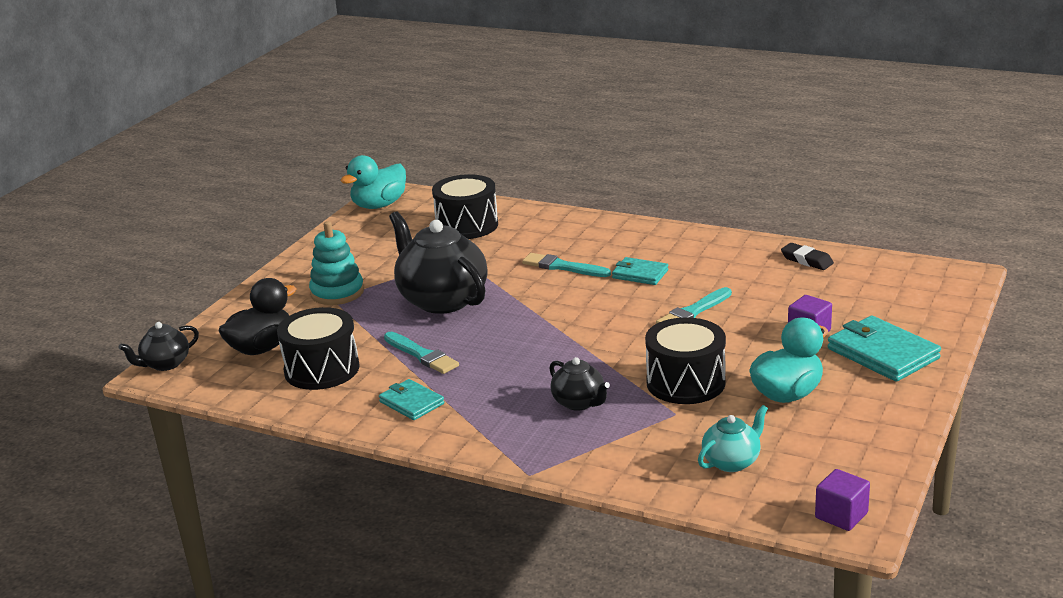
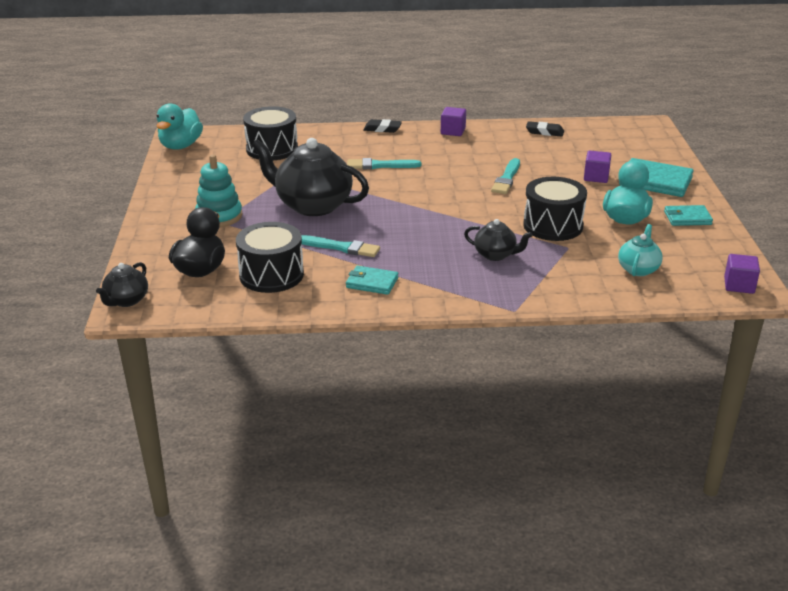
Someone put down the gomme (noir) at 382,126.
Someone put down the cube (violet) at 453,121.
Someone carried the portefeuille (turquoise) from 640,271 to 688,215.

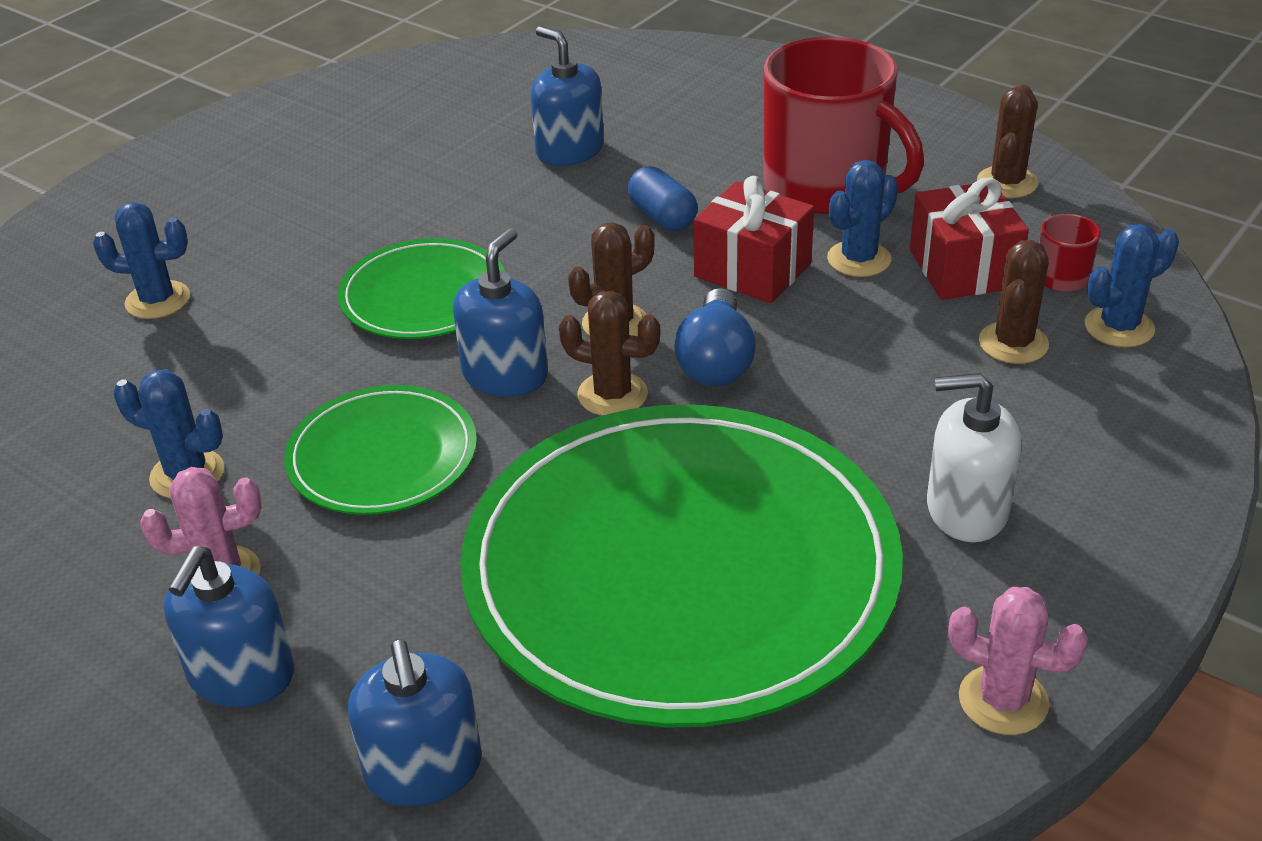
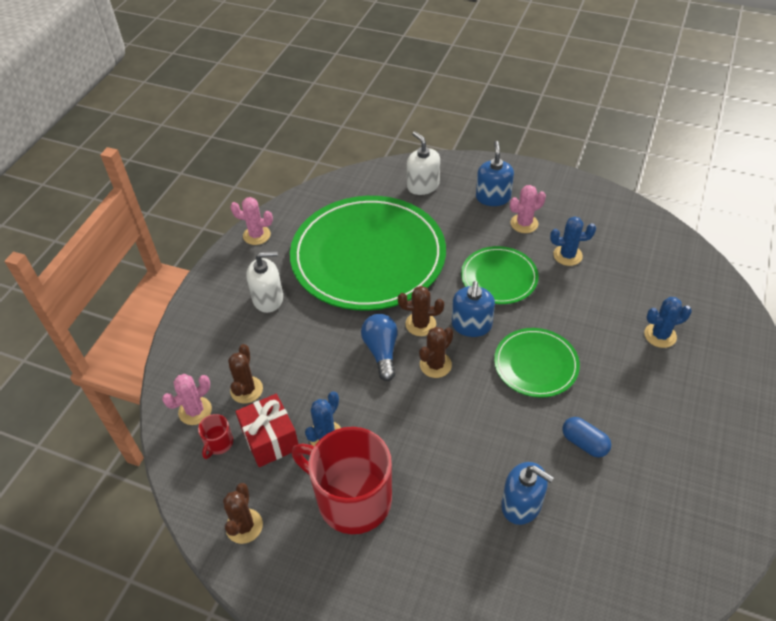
Someone took away the cadeau (rouge) at 753,239.
Someone carried the gélule (bleu) from 663,198 to 586,437.
Someone repainted the distributeur de savon (bleu) at 415,723, which became the distributeur de savon (blanc) at 423,163.
Someone repainted the cactus (bleu) at 1132,285, which became the cactus (rose) at 187,399.

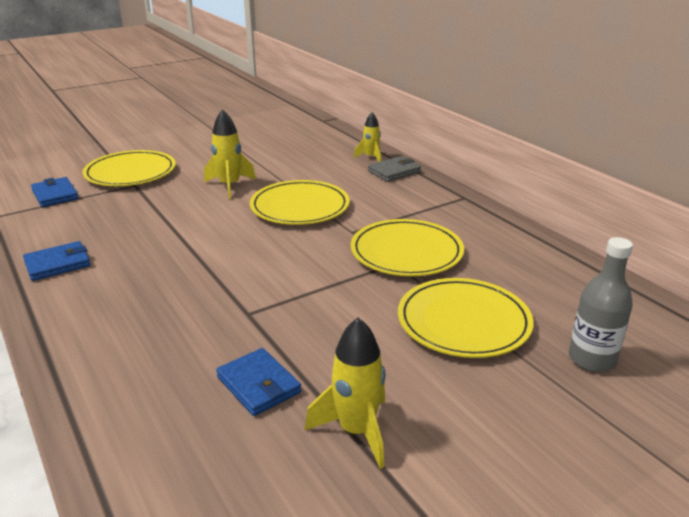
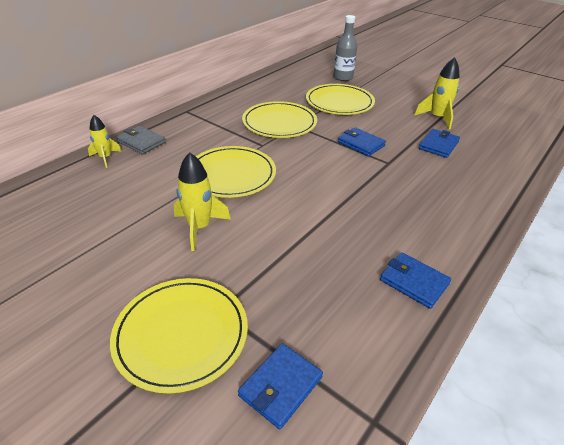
Someone put down the portefeuille (bleu) at 362,142.

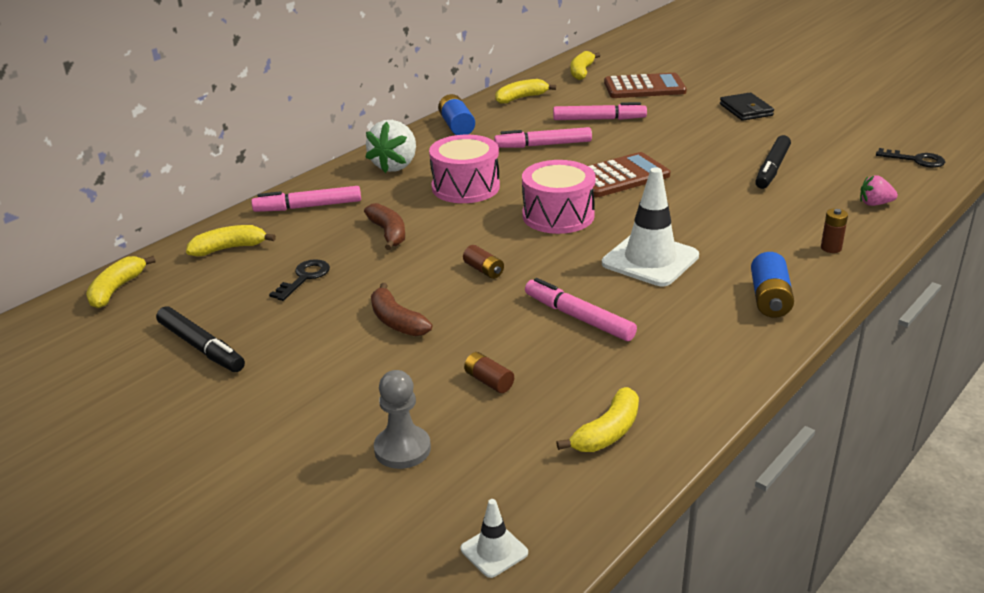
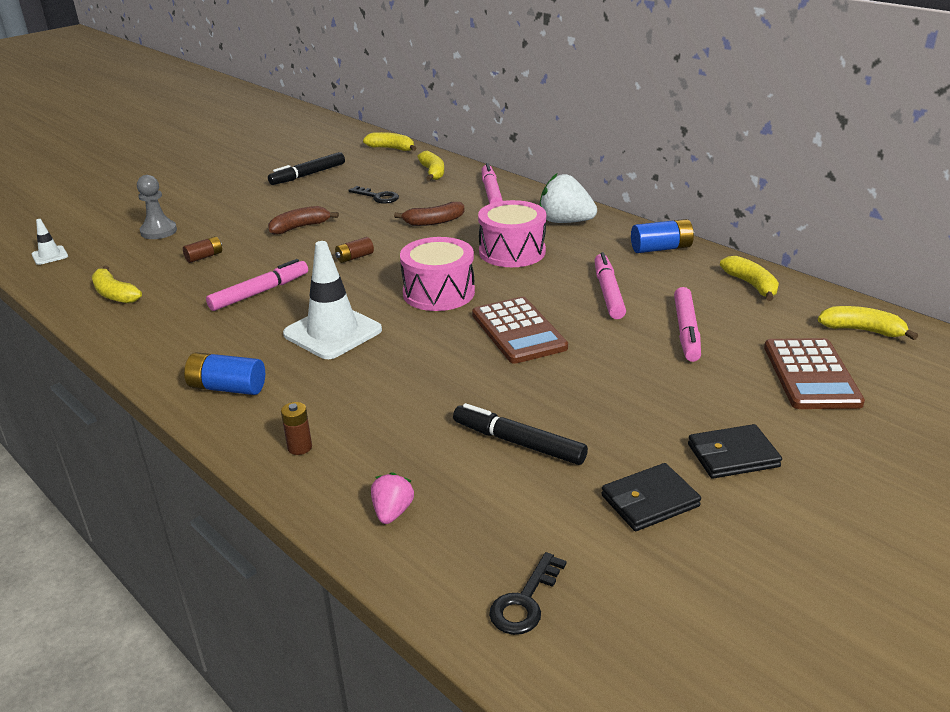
Someone put down the portefeuille (noir) at 651,497.

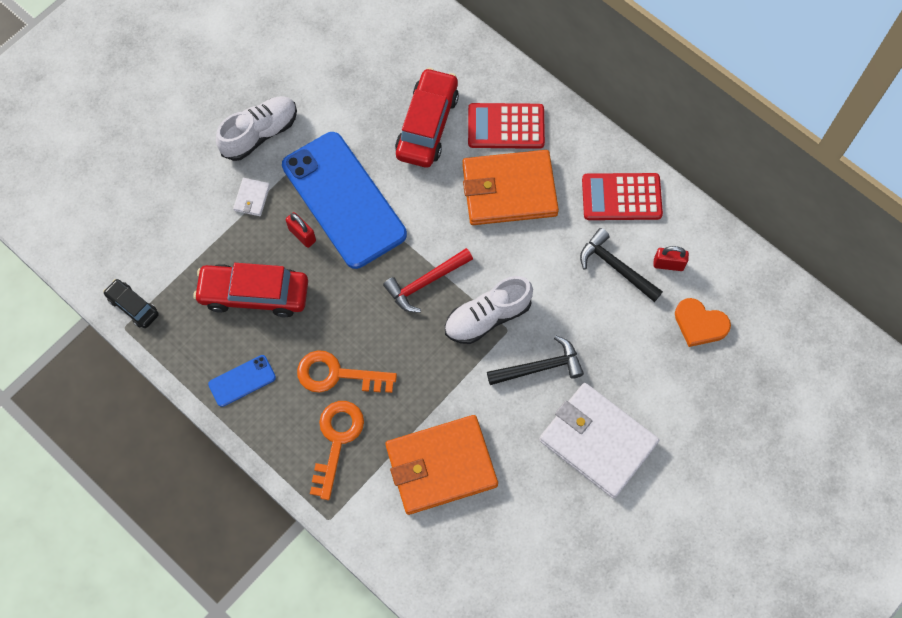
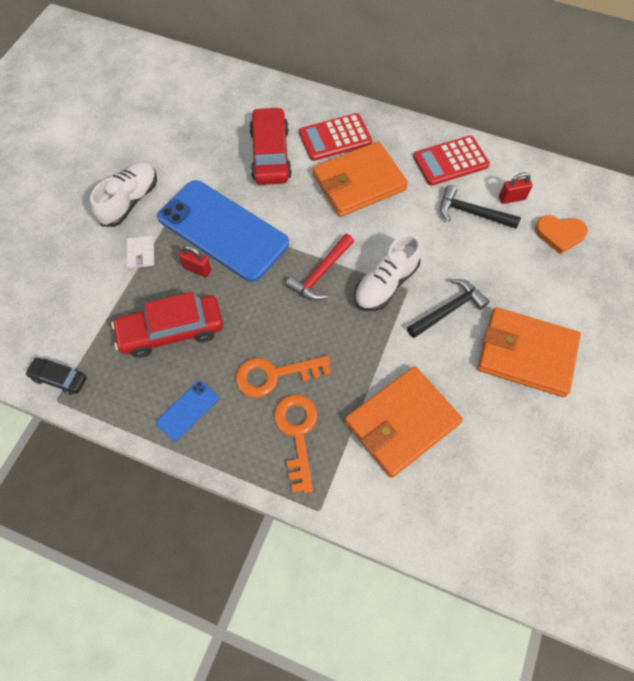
Someone repainted the portefeuille (blanc) at 599,441, which became the portefeuille (orange) at 529,352.

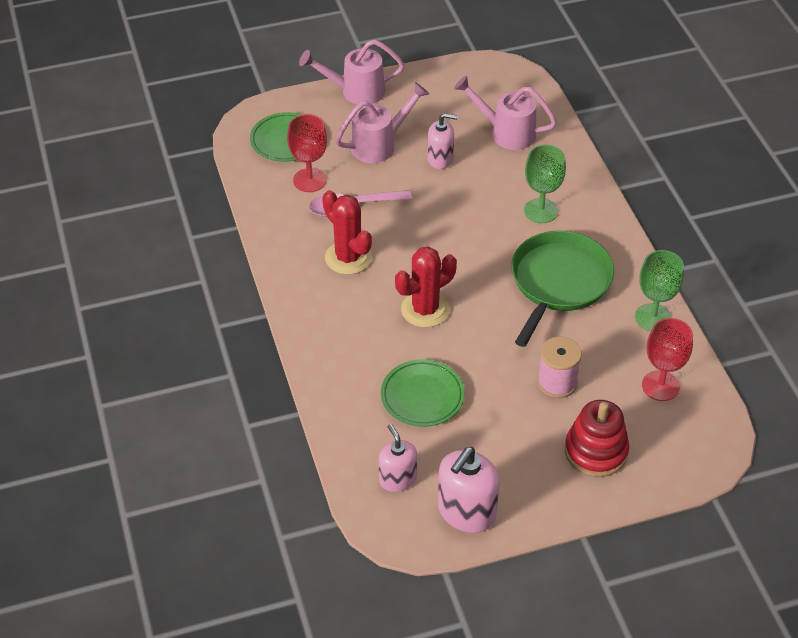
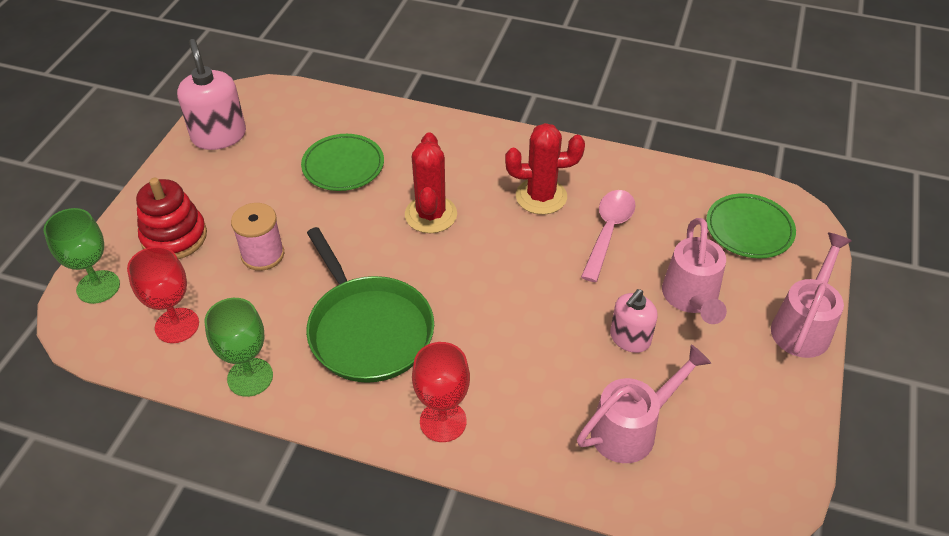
Someone took away the distributeur de savon (rose) at 398,458.
Someone carried the verre à pied (rouge) from 307,153 to 441,392.
Someone carried the verre à pied (vert) from 545,183 to 82,256.

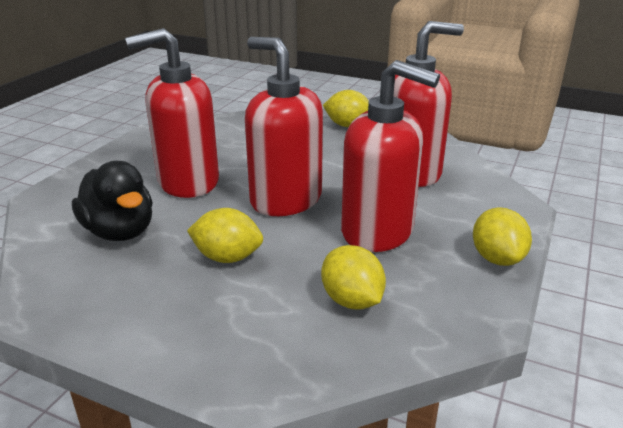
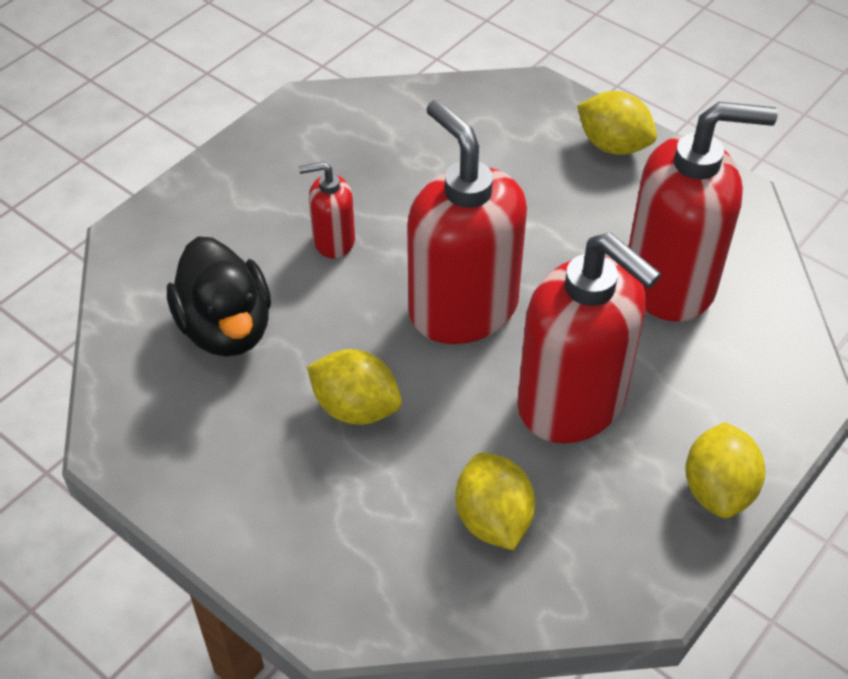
Someone scaled the distributeur de savon (rouge) at 172,113 by 0.48.

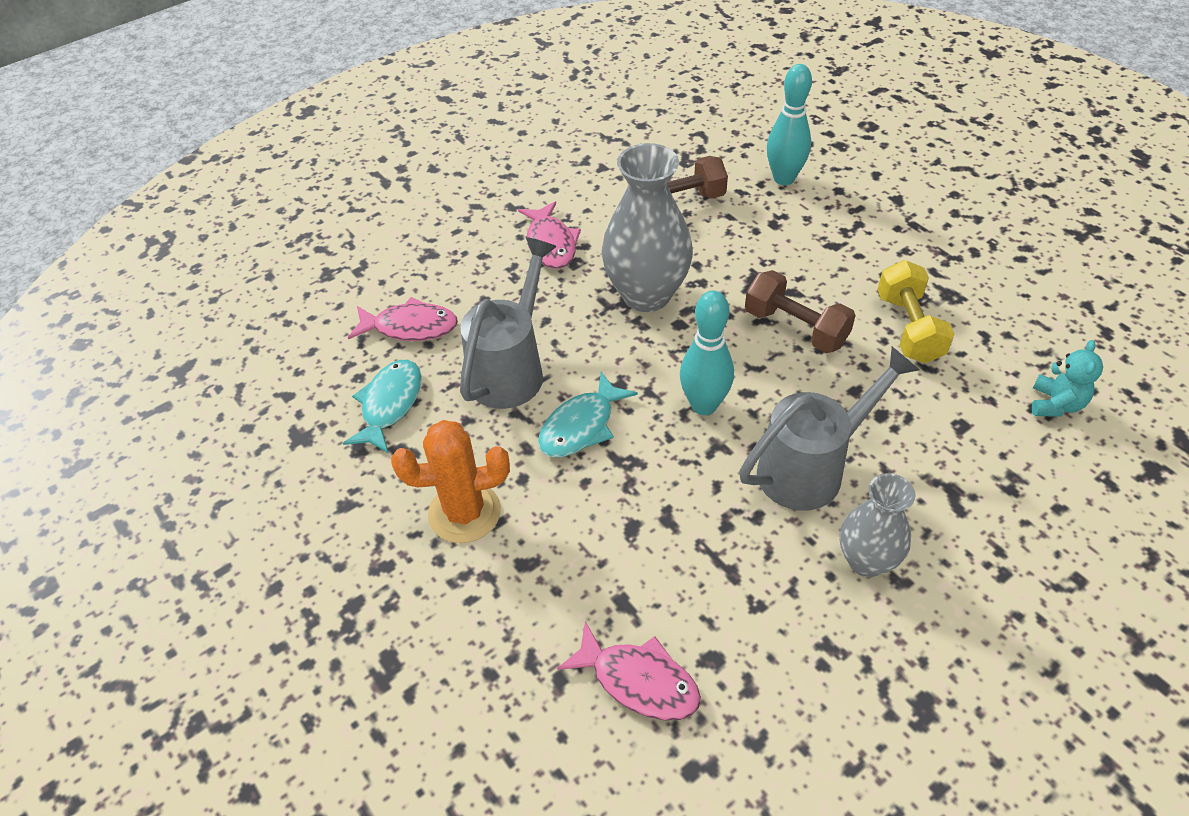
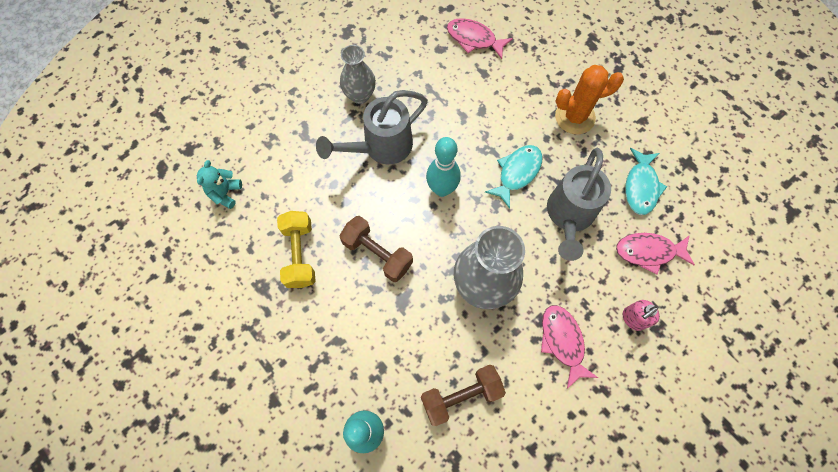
Someone put down the distributeur de savon (rose) at 641,315.

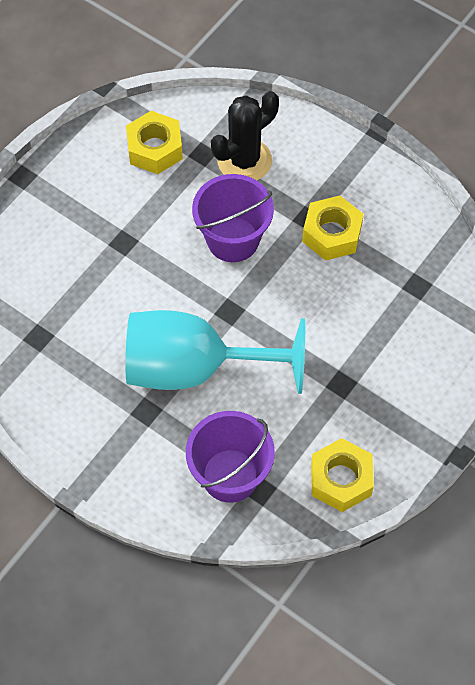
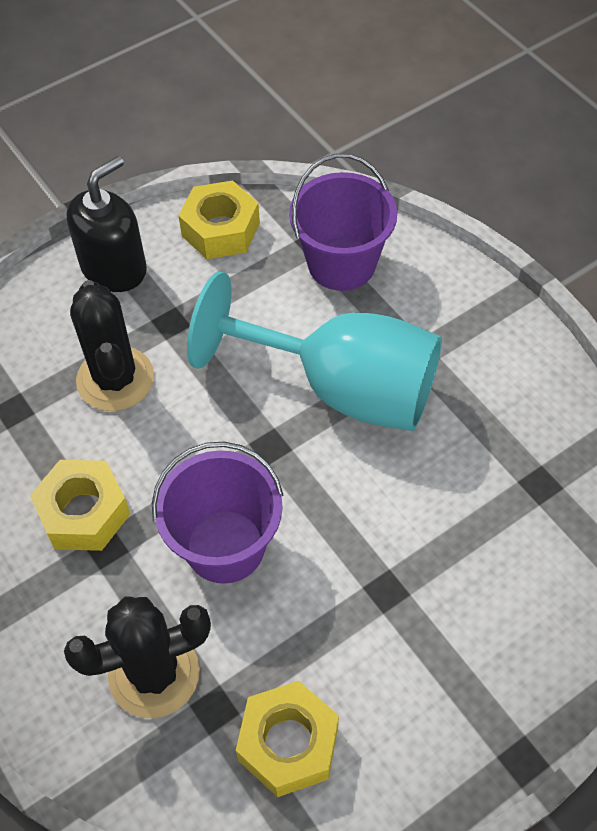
Someone put down the distributeur de savon (noir) at 106,224.
Someone put down the cactus (noir) at 112,345.

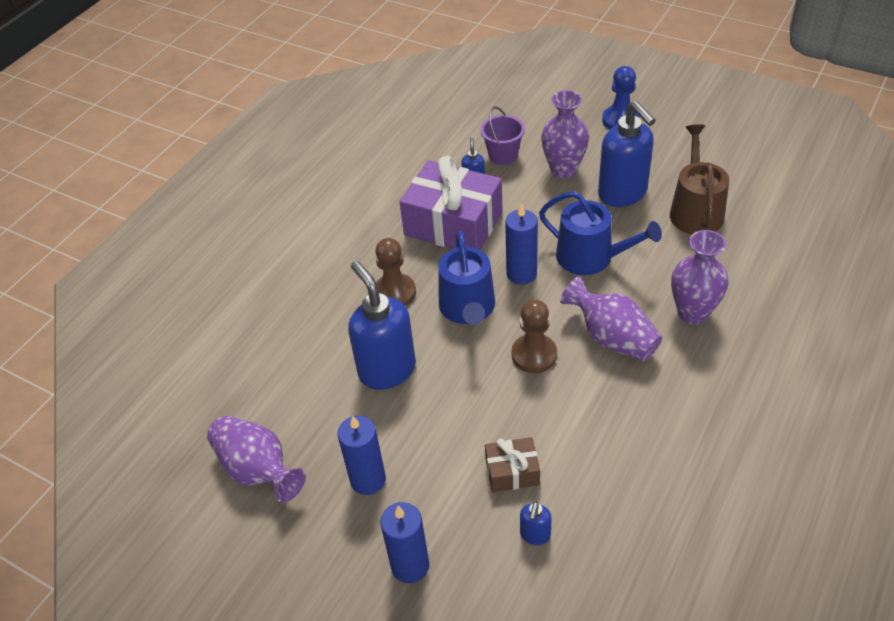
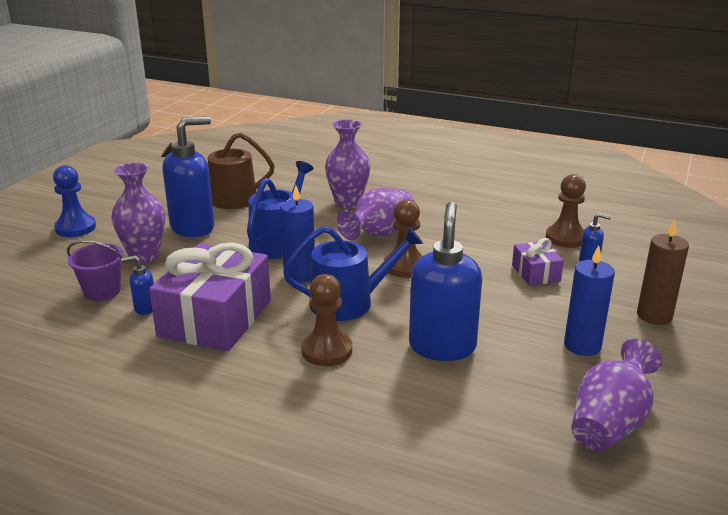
Someone put down the pion (marron) at 566,211.
Someone repainted the bougie (bleu) at 404,542, which became the bougie (marron) at 663,272.
Someone repainted the cadeau (marron) at 512,464, which became the cadeau (violet) at 538,262.
Someone rotated the distributeur de savon (bleu) at 382,325 by 135 degrees clockwise.

